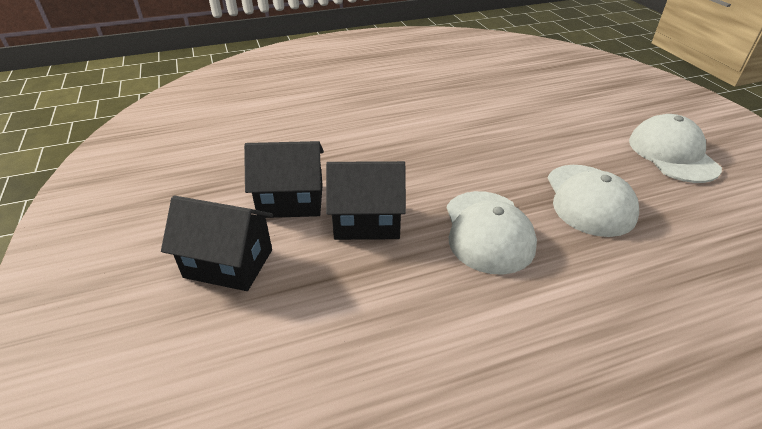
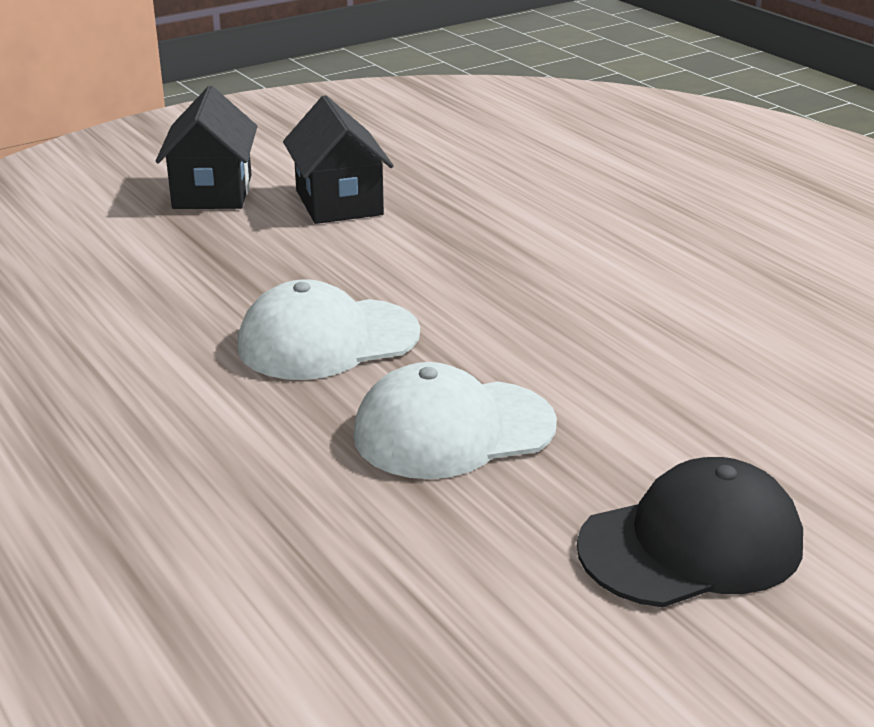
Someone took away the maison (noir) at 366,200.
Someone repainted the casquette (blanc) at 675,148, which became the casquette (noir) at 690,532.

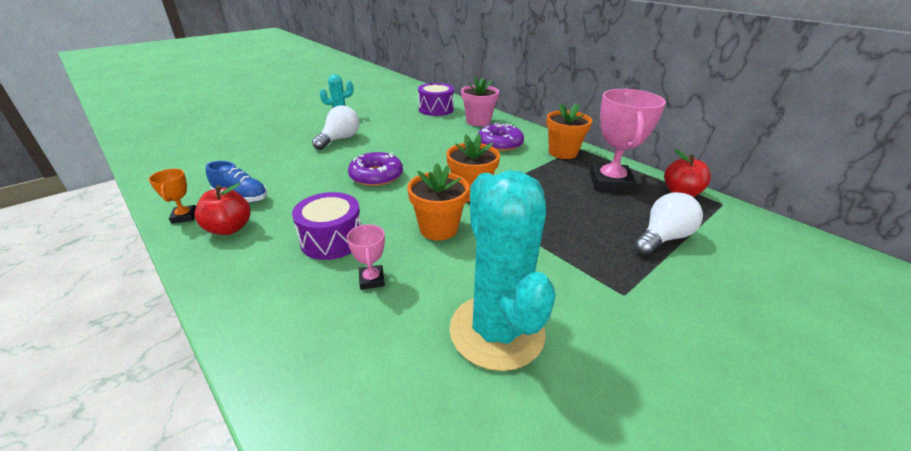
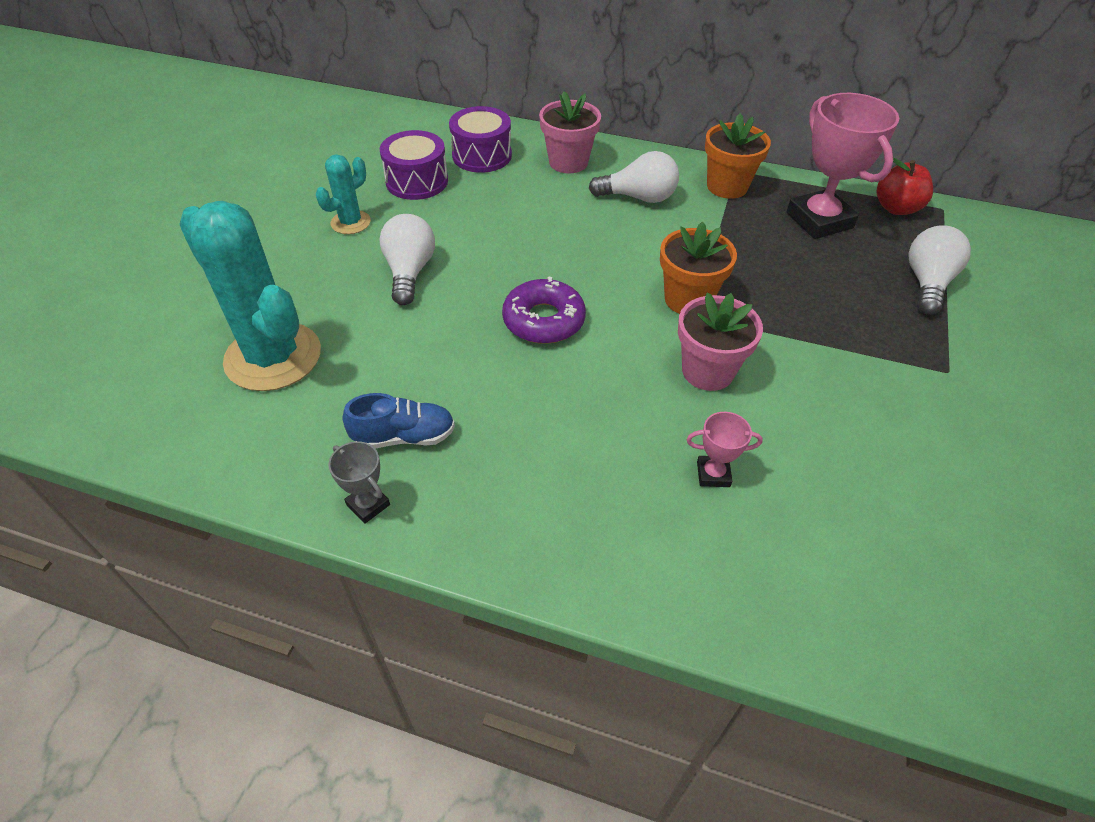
Someone took away the pomme (rouge) at 222,209.
Someone carried the tambour (violet) from 326,226 to 414,165.
Someone carried the cactus (turquoise) from 502,270 to 250,296.
Someone swapped the beignet (violet) at 501,137 for the ampoule (blanc) at 634,177.
Someone repainted the trophée (orange) at 172,196, which became the trophée (gris) at 359,482.
Someone repainted the pot de fleurs (orange) at 438,201, which became the pot de fleurs (rose) at 720,342.
Someone rotated the trophée (rose) at 366,257 by 45 degrees counterclockwise.

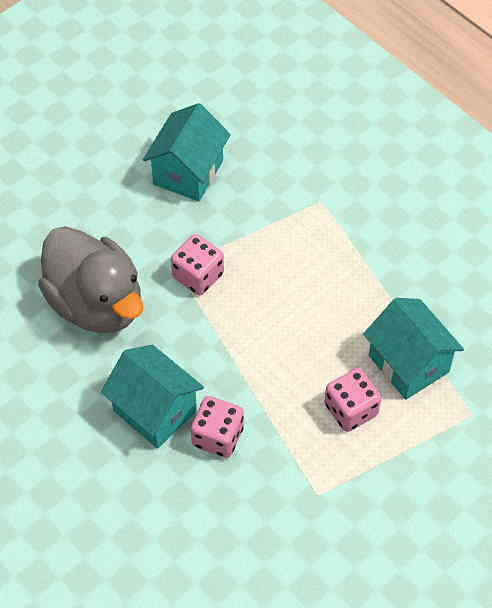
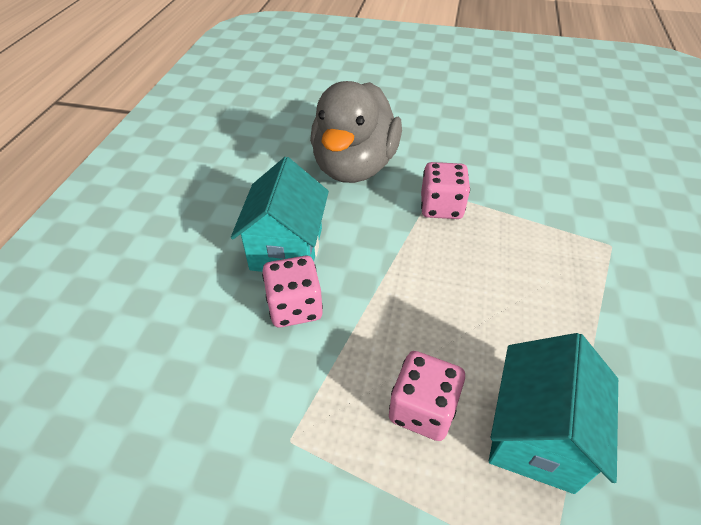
Someone took away the maison (turquoise) at 187,152.

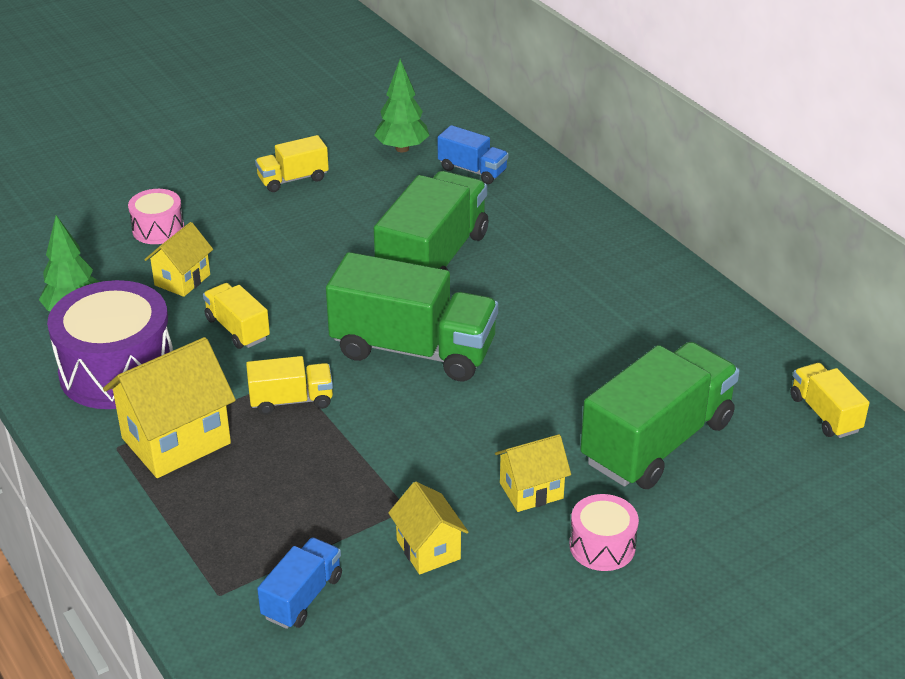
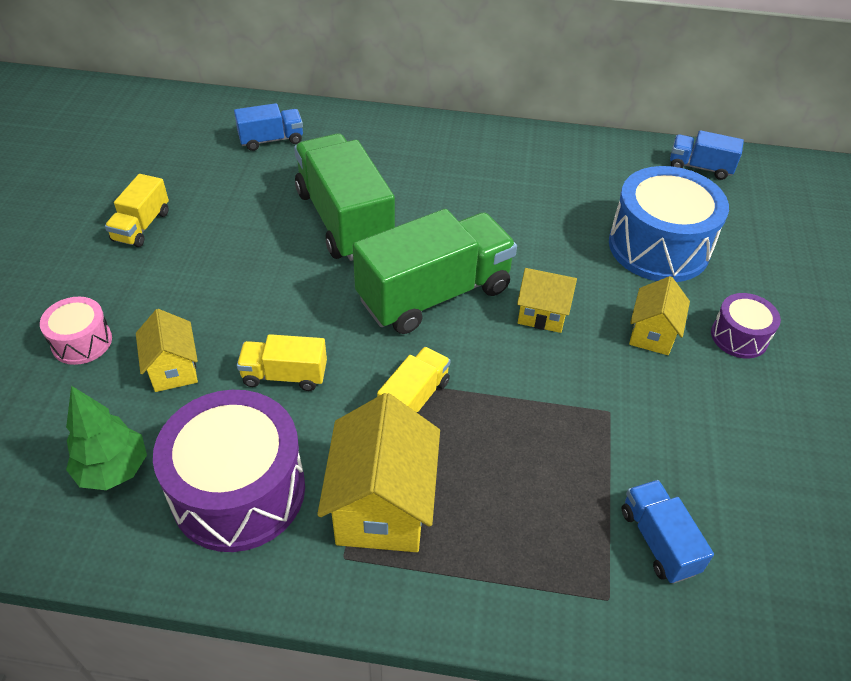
Someone took away the arbre (vert) at 402,105.
Someone carried the maison (jaune) from 428,528 to 547,300.
Someone swapped the camion (vert) at 660,415 for the tambour (bleu) at 669,224.
Someone repainted the tambour (rose) at 604,532, which became the tambour (violet) at 746,326.
Someone repainted the camion (jaune) at 829,400, which became the camion (bleu) at 707,155.

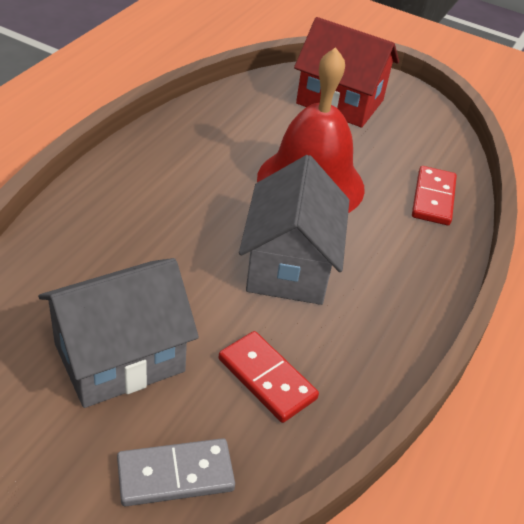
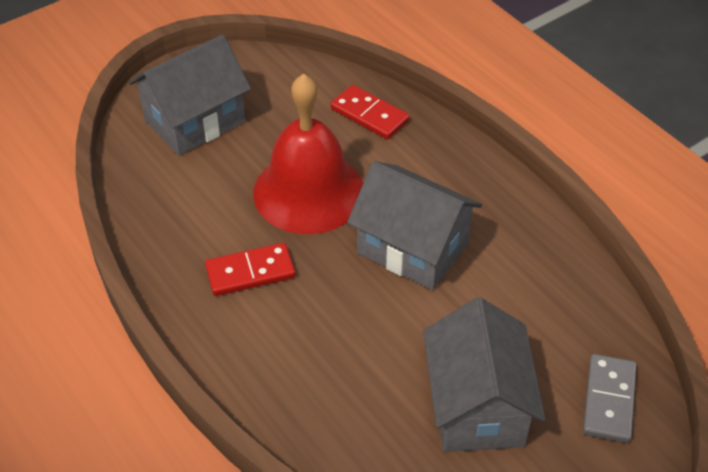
Someone carried the domino (rouge) from 269,377 to 250,269.
Someone repainted the maison (rouge) at 346,72, which became the maison (gris) at 190,95.

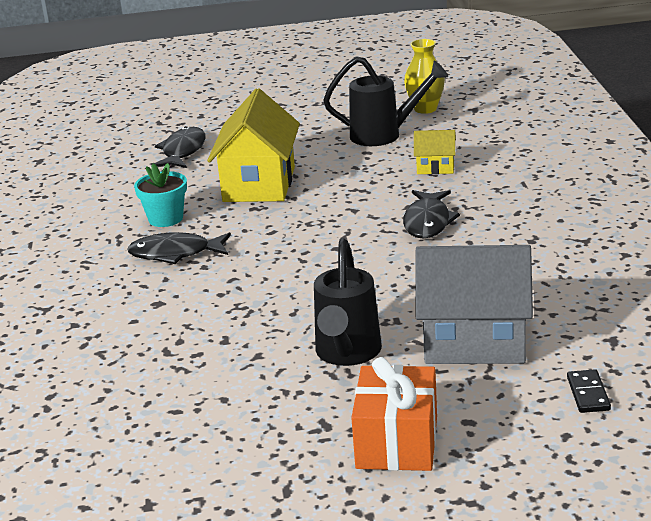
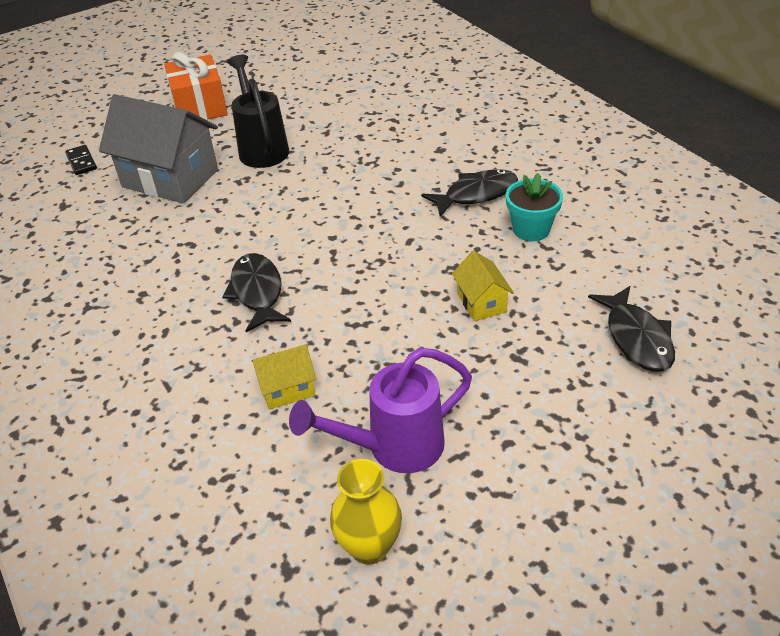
Someone repainted the arrosoir (noir) at 385,101, which became the arrosoir (violet) at 380,410.
Someone rotated the maison (gris) at 474,304 by 45 degrees clockwise.
Someone scaled the maison (jaune) at 253,145 by 0.47.

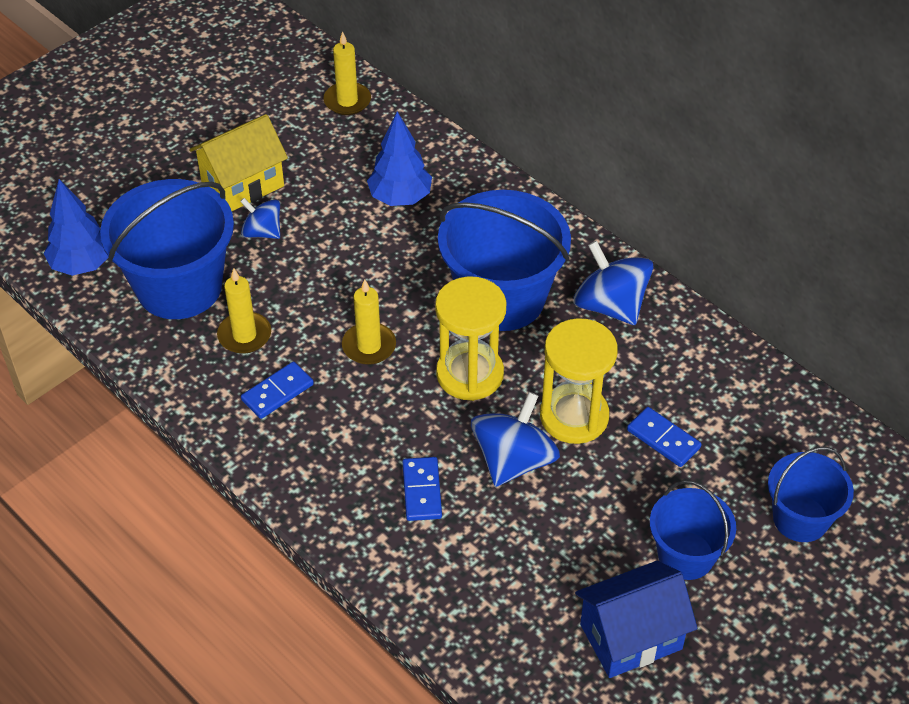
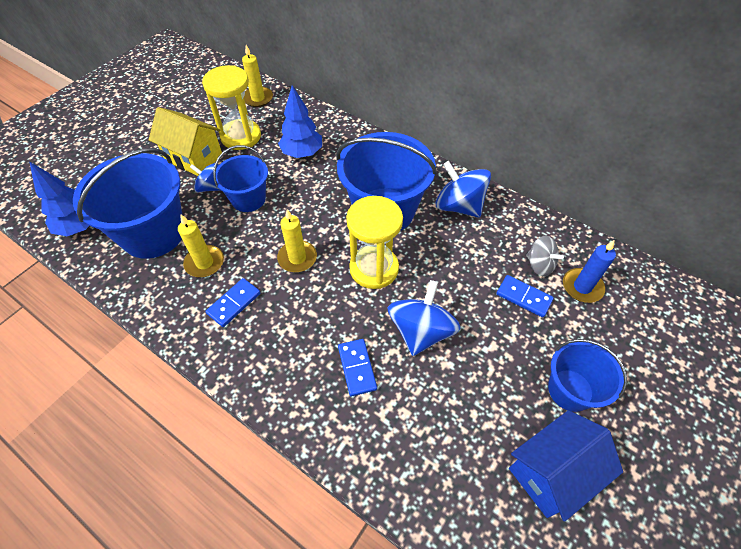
Someone put down the toupie (gris) at 545,256.
Someone put down the bougie (bleu) at 589,271.
Someone carried the sablier (jaune) from 579,381 to 231,107.
Someone carried the seau (bleu) from 811,494 to 240,178.
Someone rotated the maison (jaune) at 238,162 by 75 degrees clockwise.

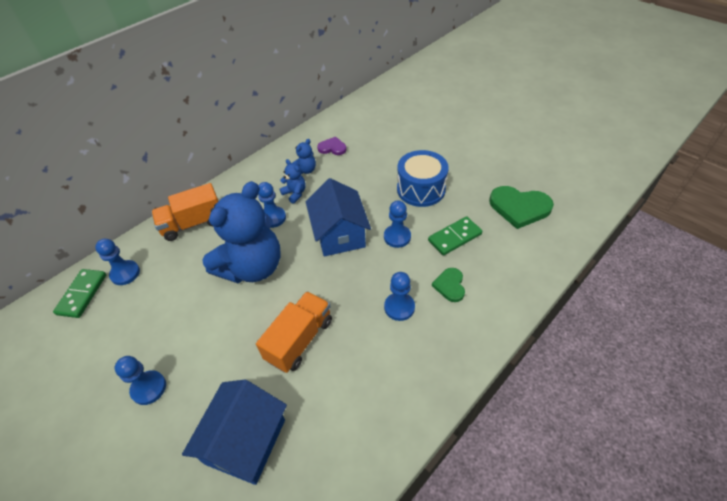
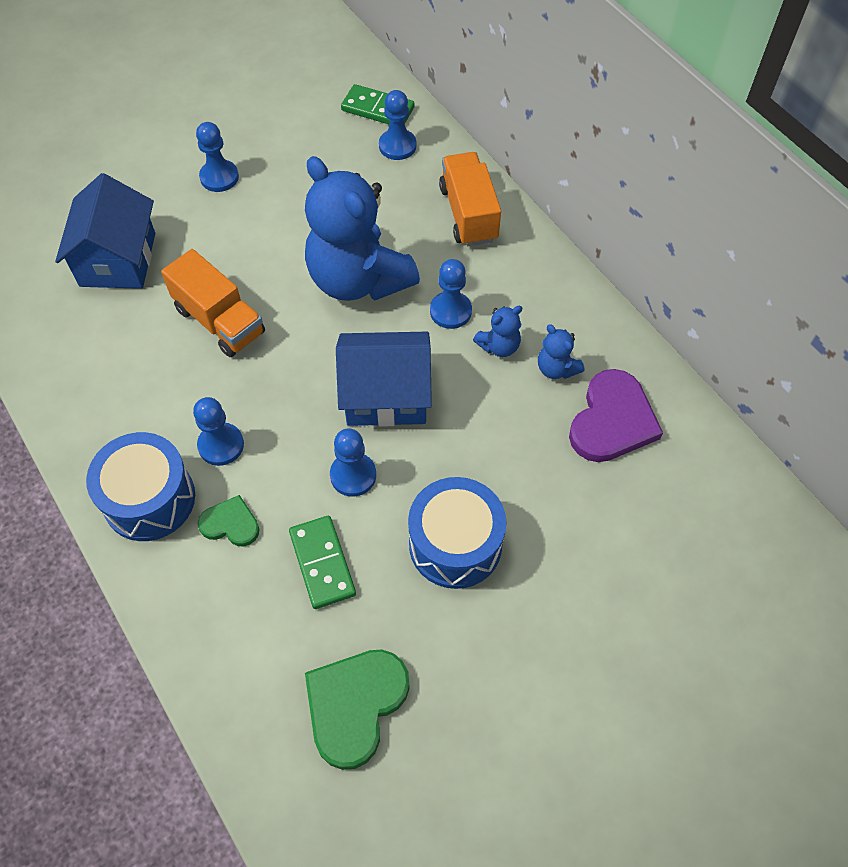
Someone put down the tambour (bleu) at 140,486.
Someone rotated the maison (bleu) at 234,432 by 60 degrees clockwise.
Someone scaled the cœur (violet) at 332,146 by 1.79.

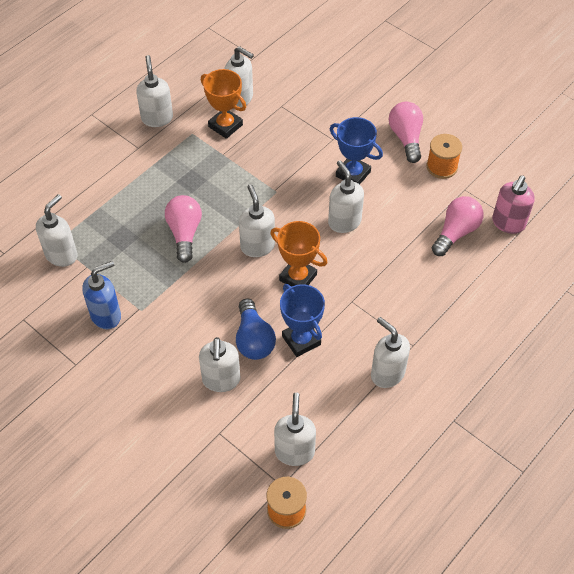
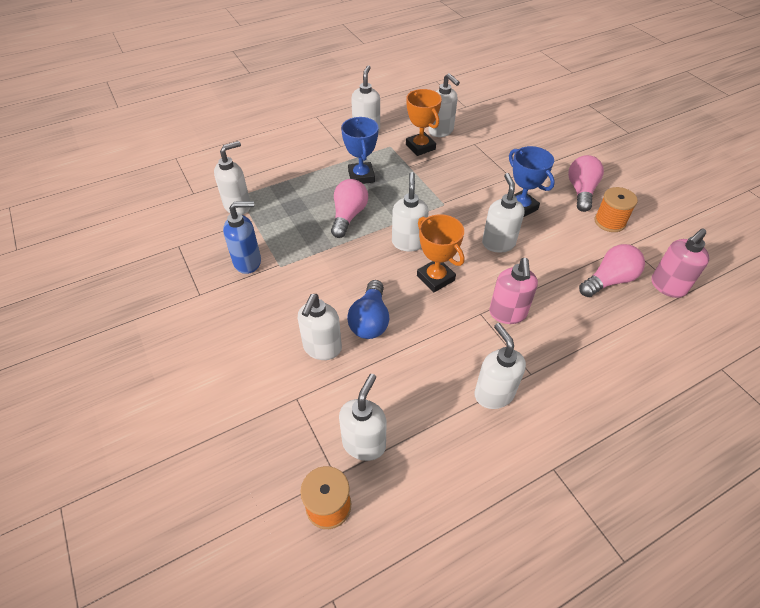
Someone put down the distributeur de savon (rose) at 513,291.
Someone carried the trophée (bleu) from 302,320 to 360,150.

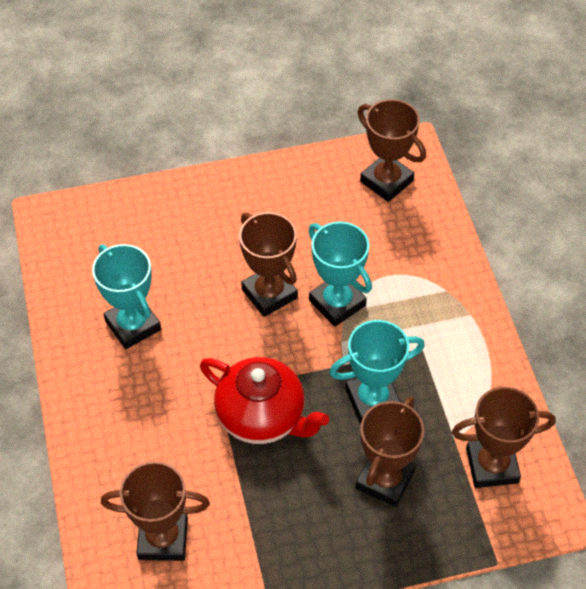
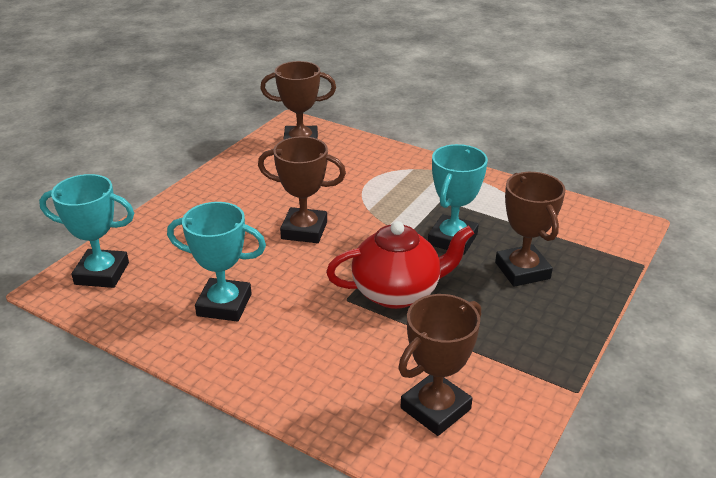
Someone took away the trophée (marron) at 504,437.
Someone carried the trophée (turquoise) from 340,274 to 86,231.

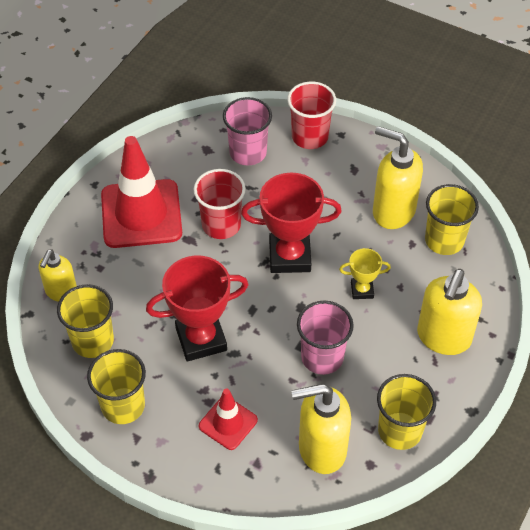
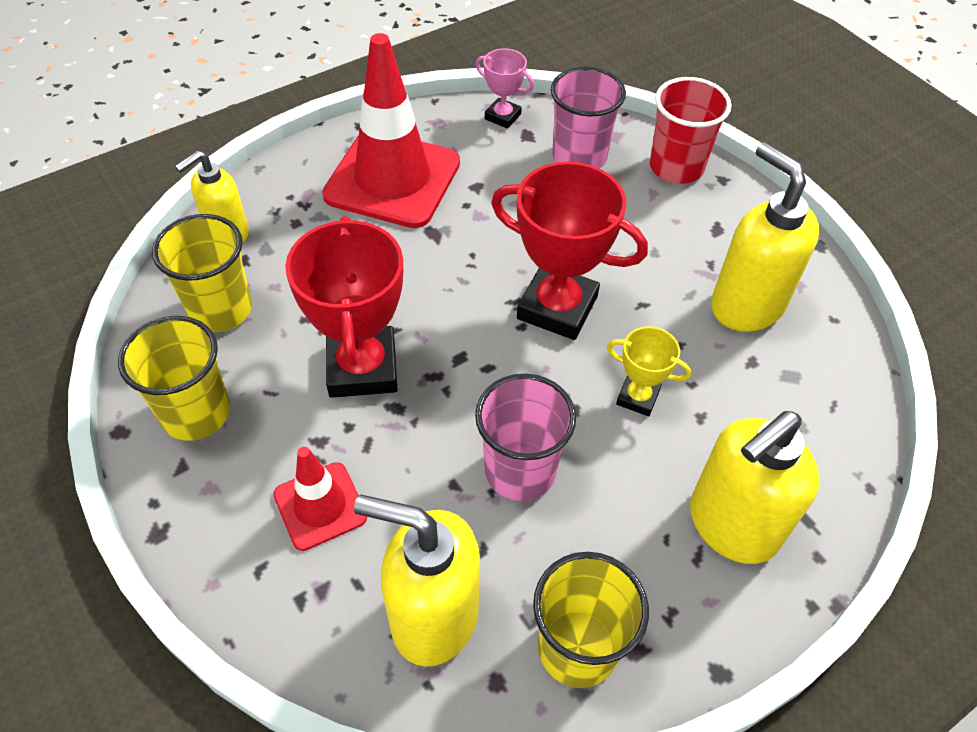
Someone took away the gobelet (rouge) at 219,204.
Someone took away the gobelet (jaune) at 452,219.
Someone put down the trophée (rose) at 504,88.
Someone rotated the trophée (rouge) at 197,309 by 75 degrees clockwise.

